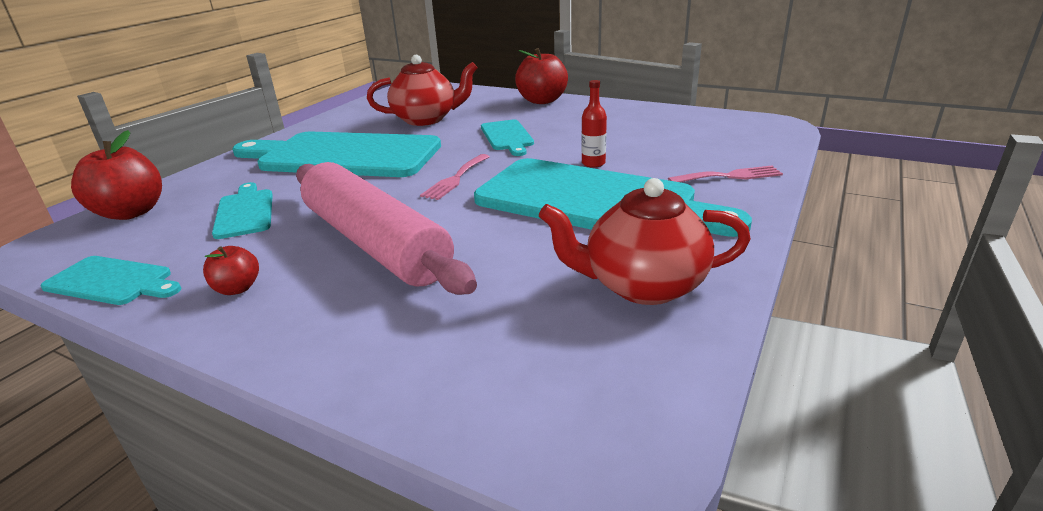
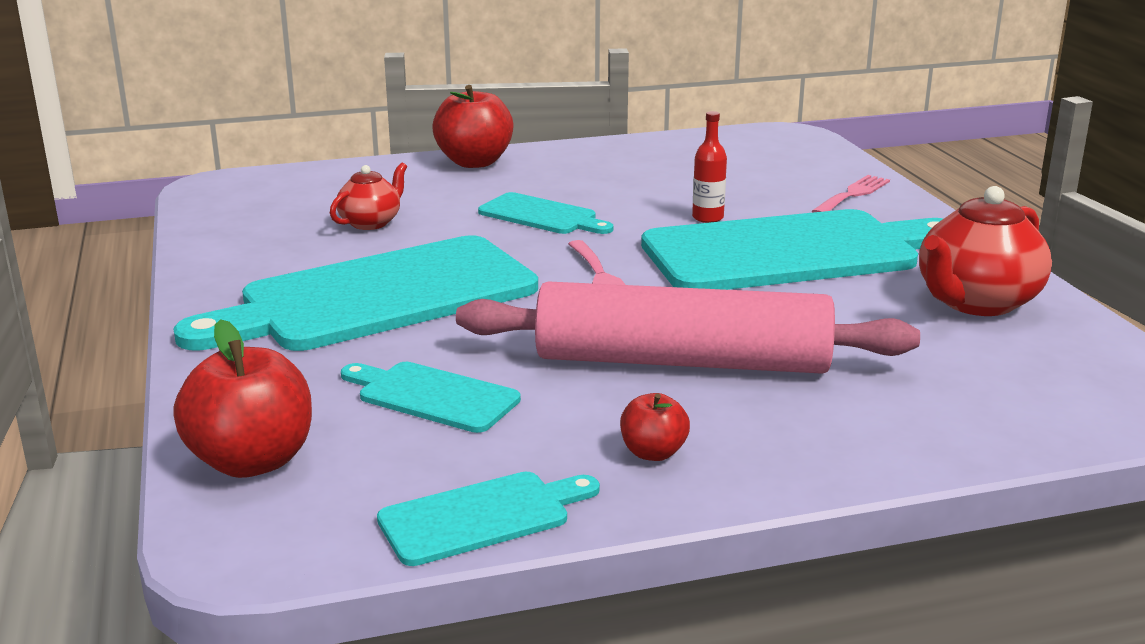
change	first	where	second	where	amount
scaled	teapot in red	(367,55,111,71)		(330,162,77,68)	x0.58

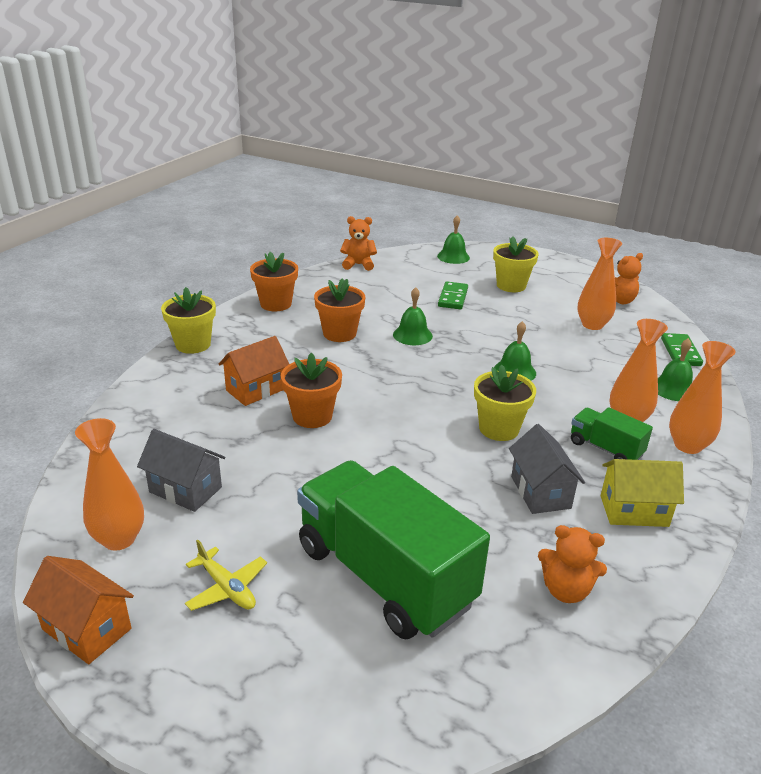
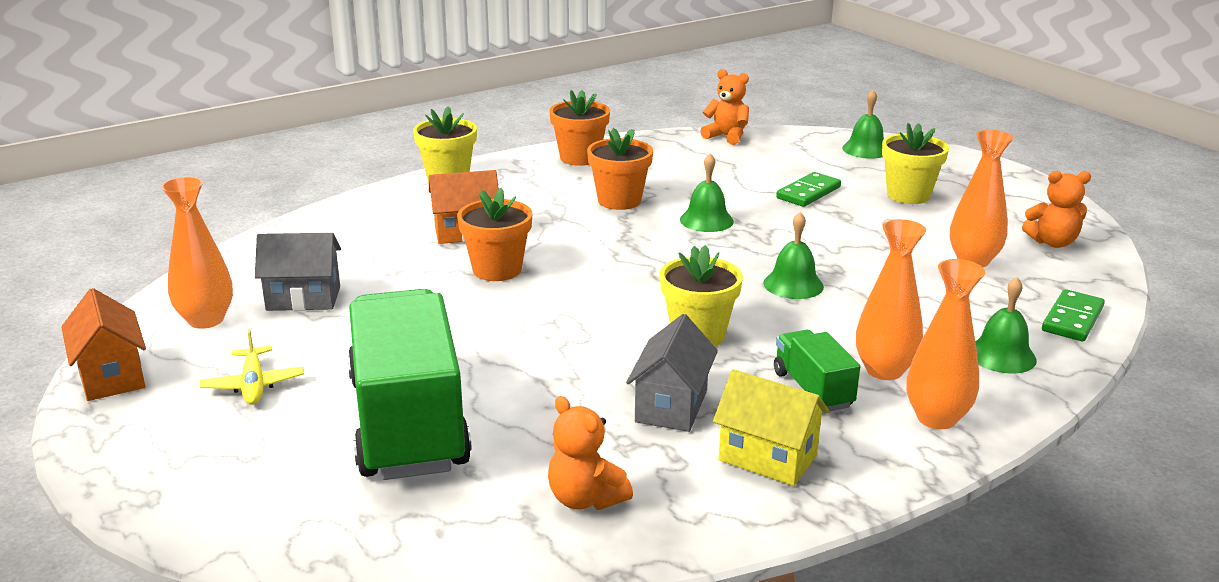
change	first	where	second	where	amount
rotated	house in grey	(137,429,88,83)		(255,233,86,78)	60 degrees counterclockwise

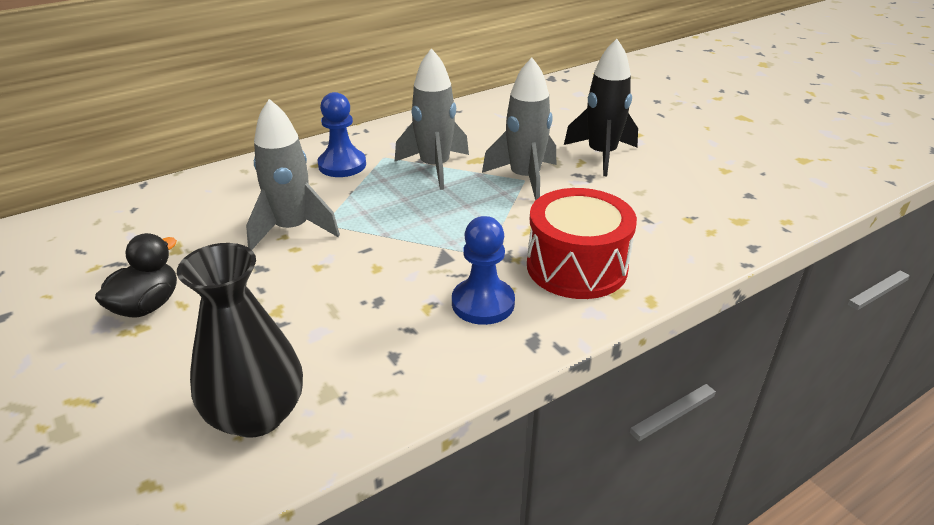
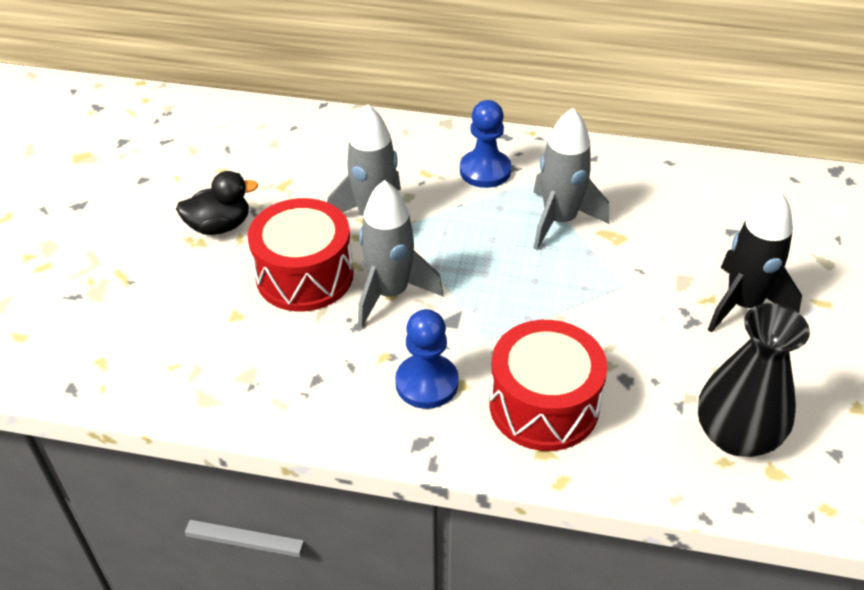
change	first	where	second	where	amount
new			drum in red	(248,198,106,113)	
shifted	rocket in grey	(482,58,74,143)		(358,180,85,148)	
shifted	vase in black	(177,243,126,195)		(698,303,112,154)	

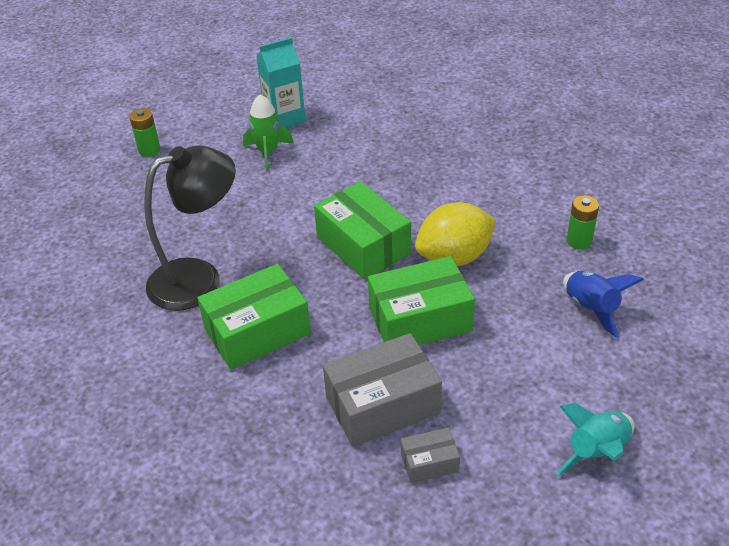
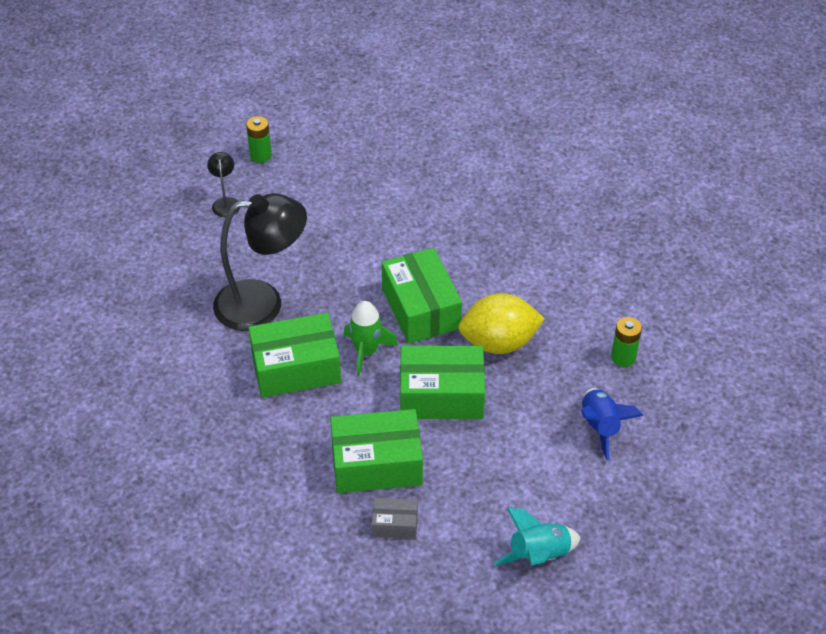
change	first	where	second	where	amount
new			lamp in black	(207,152,33,65)	
repainted	box in grey	(323,333,119,114)	box in green	(330,409,93,84)	
shifted	rocket in green	(243,94,51,77)		(344,301,54,75)	
gone	carton in turquoise	(256,37,50,91)			

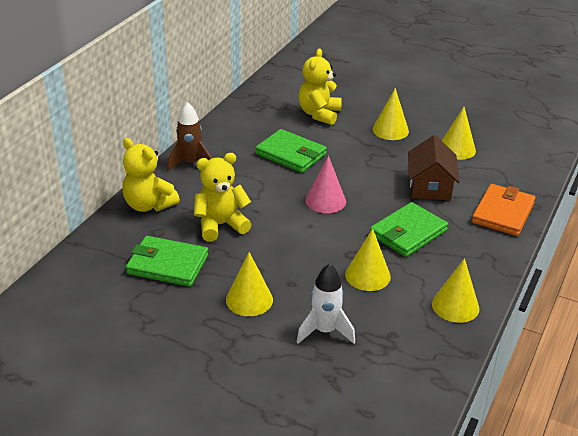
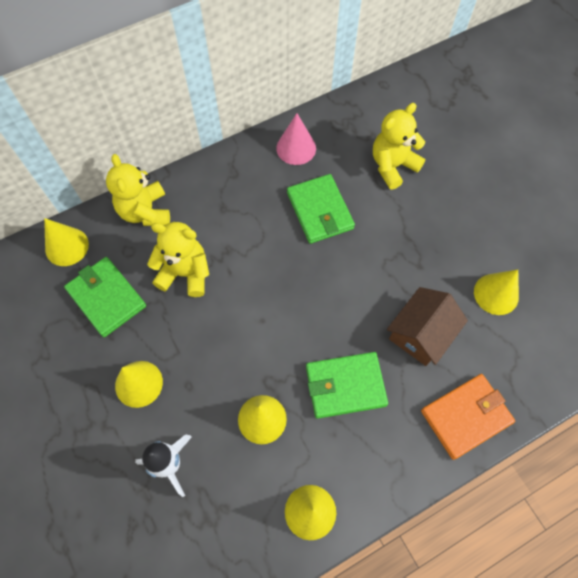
change	first	where	second	where	amount
shifted	cone in yellow	(373,88,36,52)		(44,218,45,48)	
shifted	cone in pink	(305,156,41,57)		(276,113,40,52)	
gone	rocket in brown	(167,102,45,70)			

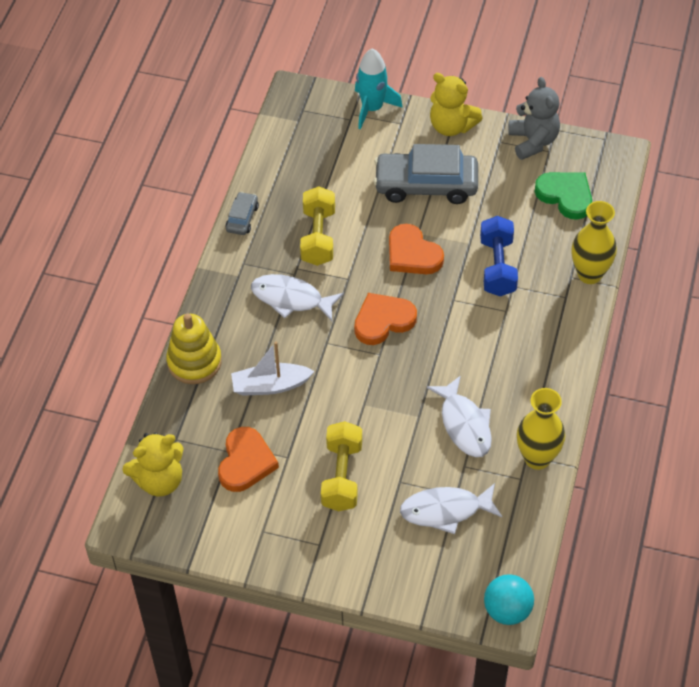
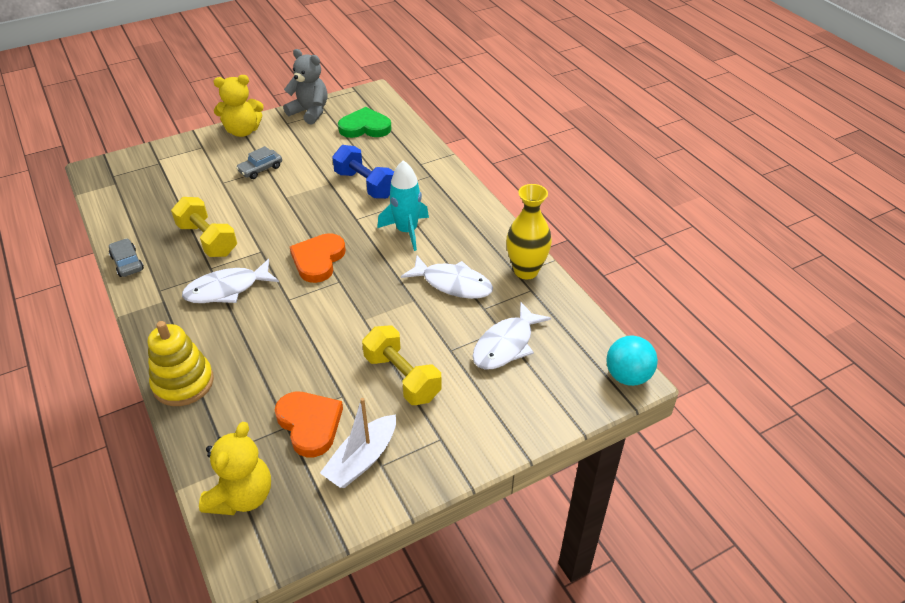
change	first	where	second	where	amount
scaled	car in grey	(374,144,104,60)		(236,146,46,33)	x0.48
shifted	boat in white	(231,341,84,55)		(320,398,76,90)	
shifted	rocket in turquoise	(355,48,48,81)		(377,160,52,91)	
gone	heart in orange	(389,224,55,50)			
gone	vase in yellow	(572,201,45,83)			

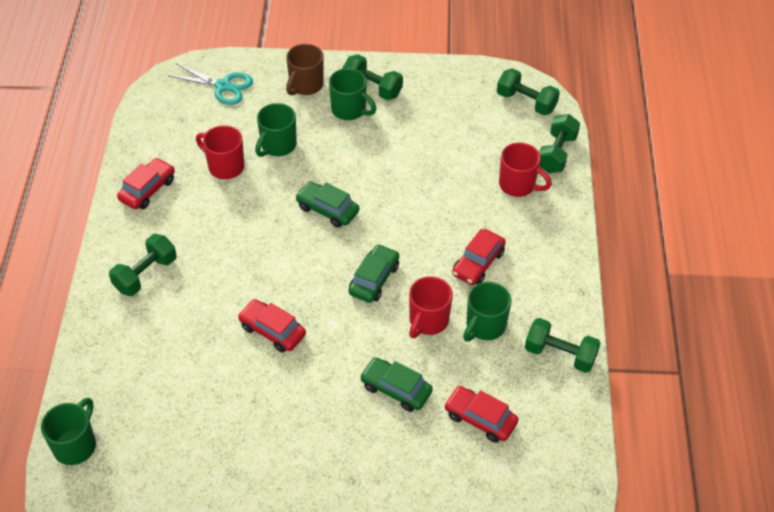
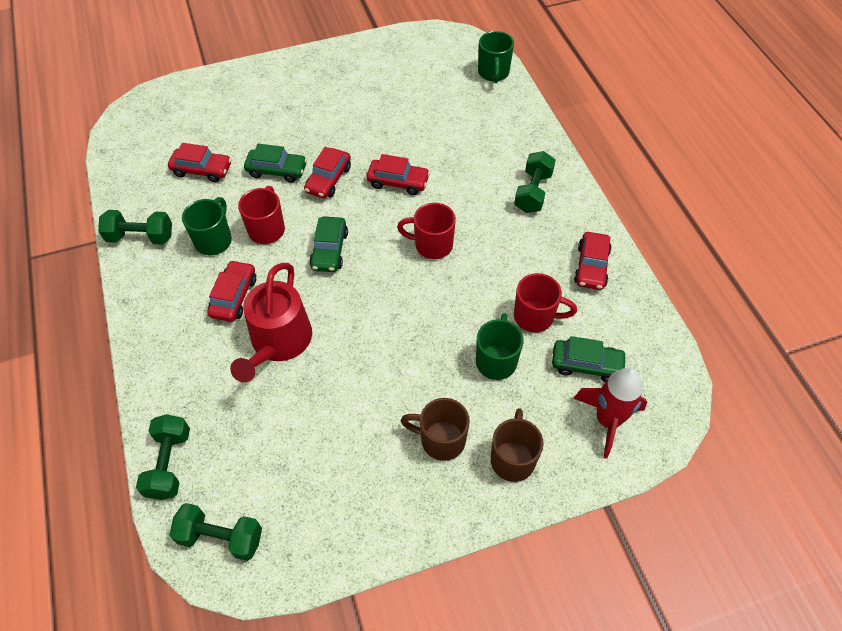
change	first	where	second	where	amount
new			watering can in red	(230,263,82,120)	
new			car in red	(304,147,47,52)	
shifted	mug in red	(499,143,53,54)		(397,203,59,56)	
repainted	mug in green	(329,68,47,52)	mug in brown	(401,398,69,63)	
shifted	car in green	(295,181,64,47)		(552,336,75,46)	
swapped	scissors in turquoise	(169,64,84,41)	rocket in red	(573,368,74,91)	
gone	dumbbell in green	(342,54,61,46)			

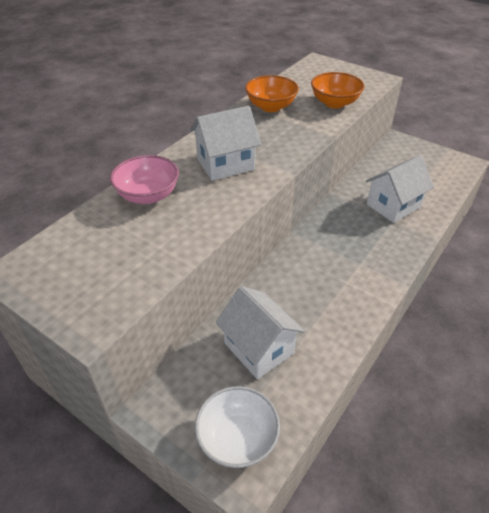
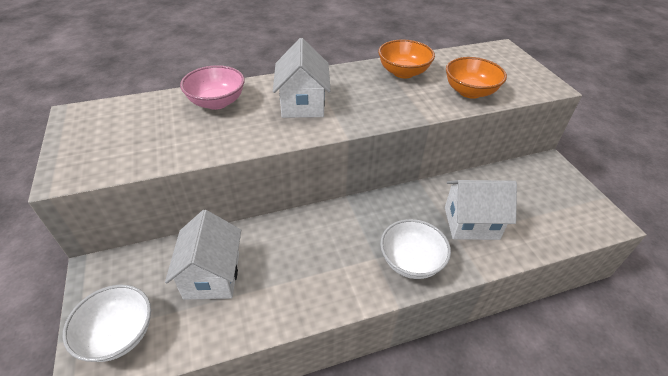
change	first	where	second	where	amount
rotated	house in white	(190,106,71,75)		(273,38,58,80)	75 degrees clockwise
new			bowl in white	(380,219,71,60)	

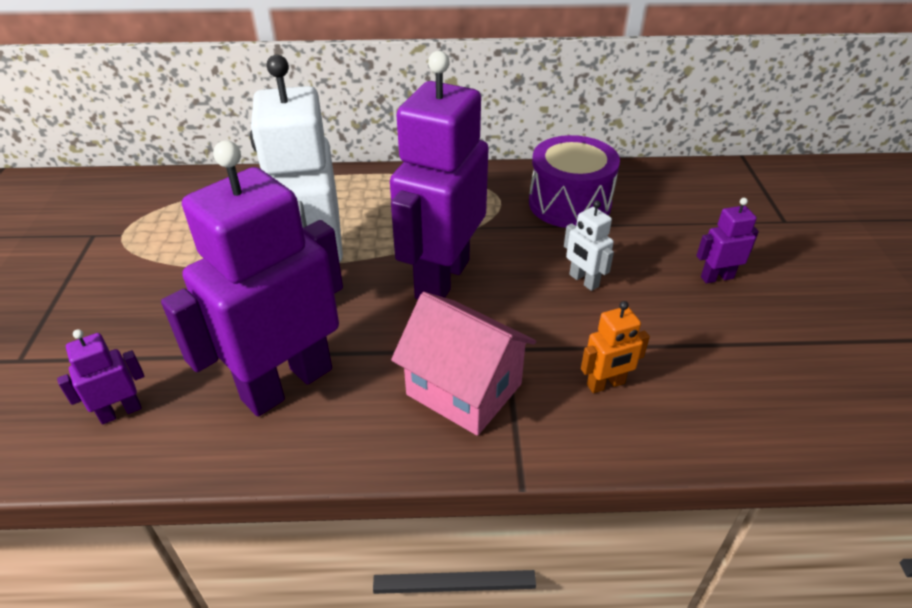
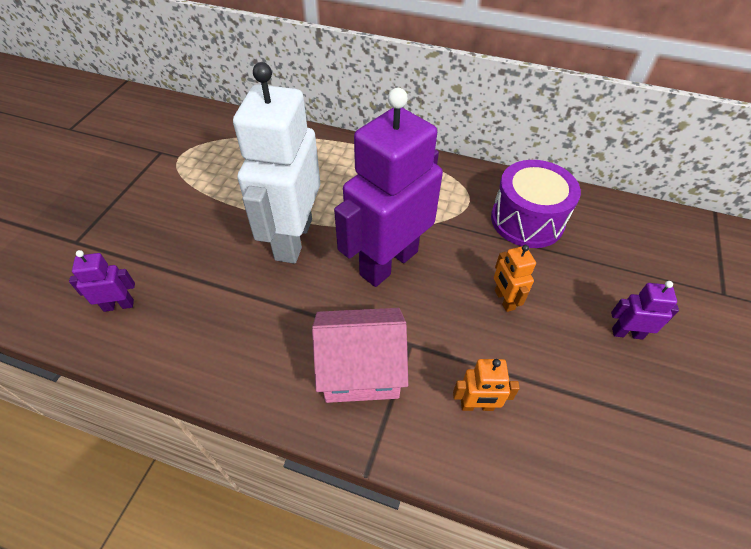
change	first	where	second	where	amount
rotated	house in pink	(391,292,145,144)		(312,308,96,95)	60 degrees counterclockwise
repainted	robot in white	(564,200,50,91)	robot in orange	(494,245,42,67)	
gone	robot in purple	(161,141,182,276)			

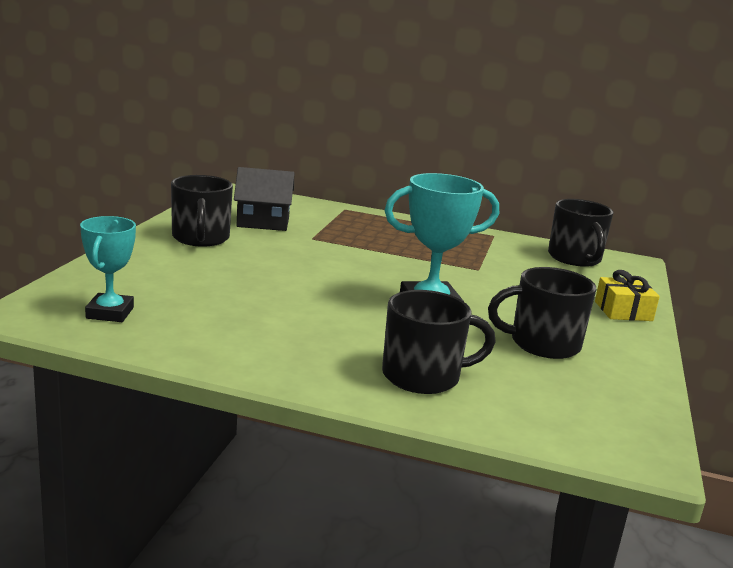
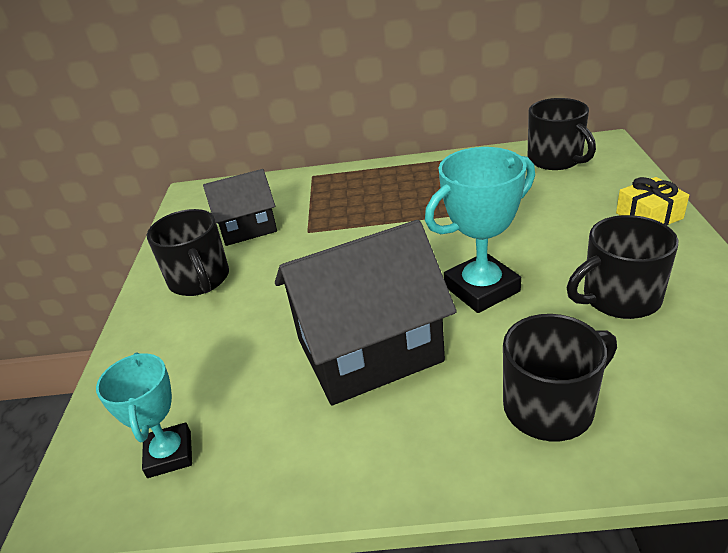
change	first	where	second	where	amount
new			house in black	(275,220,182,185)	

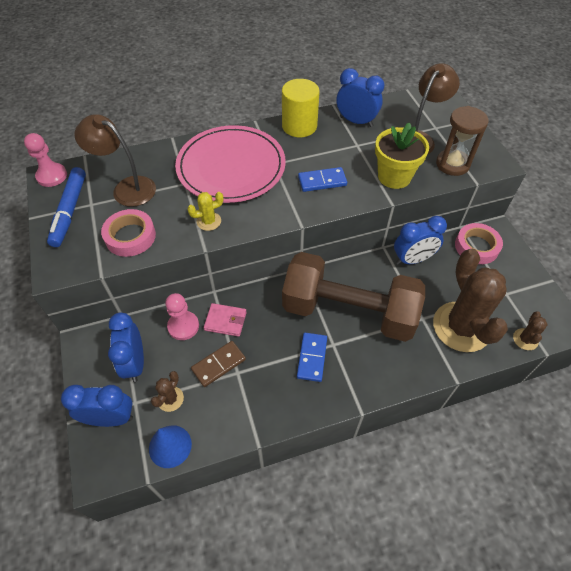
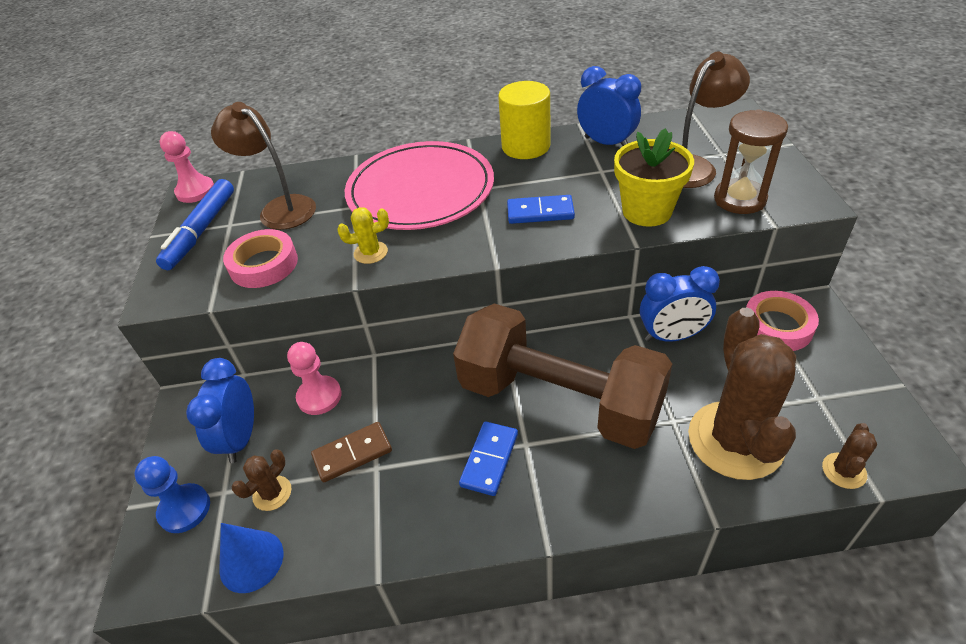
change	first	where	second	where	amount
swapped	clock in blue	(61,385,72,42)	pawn in blue	(134,456,76,77)	
gone	wallet in pink	(204,303,43,34)			

